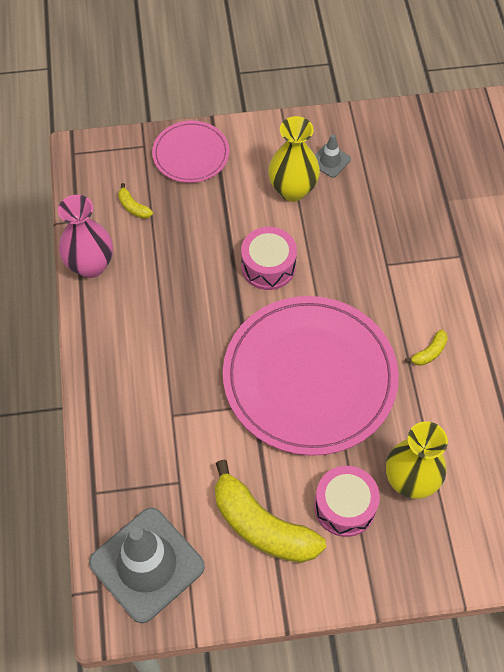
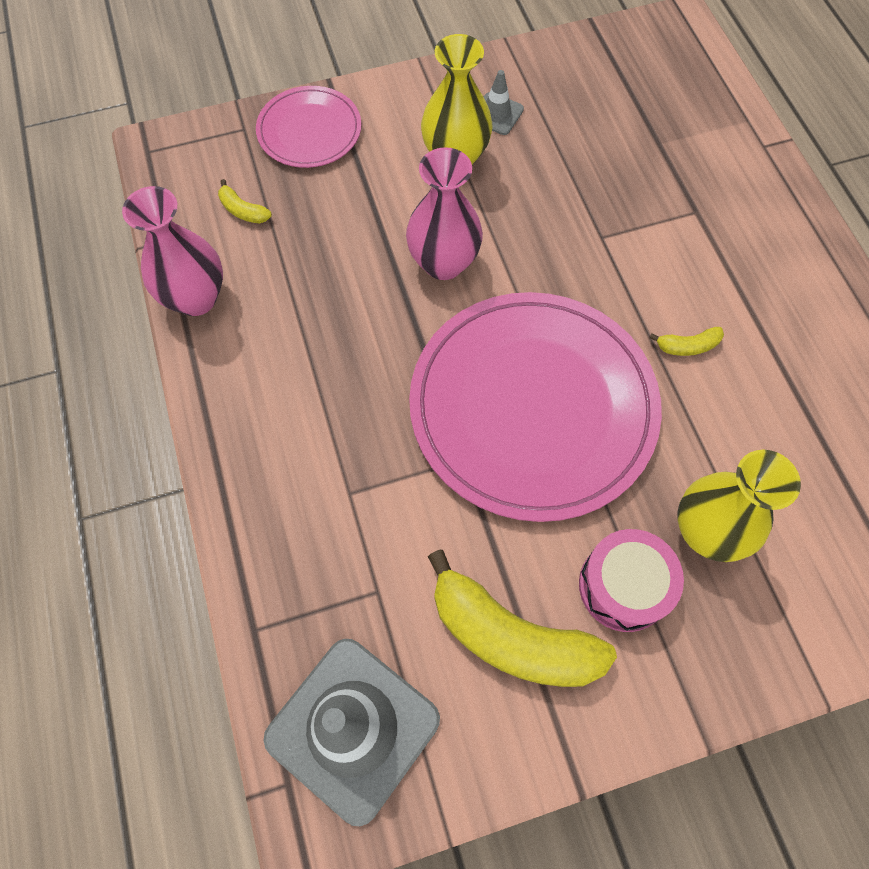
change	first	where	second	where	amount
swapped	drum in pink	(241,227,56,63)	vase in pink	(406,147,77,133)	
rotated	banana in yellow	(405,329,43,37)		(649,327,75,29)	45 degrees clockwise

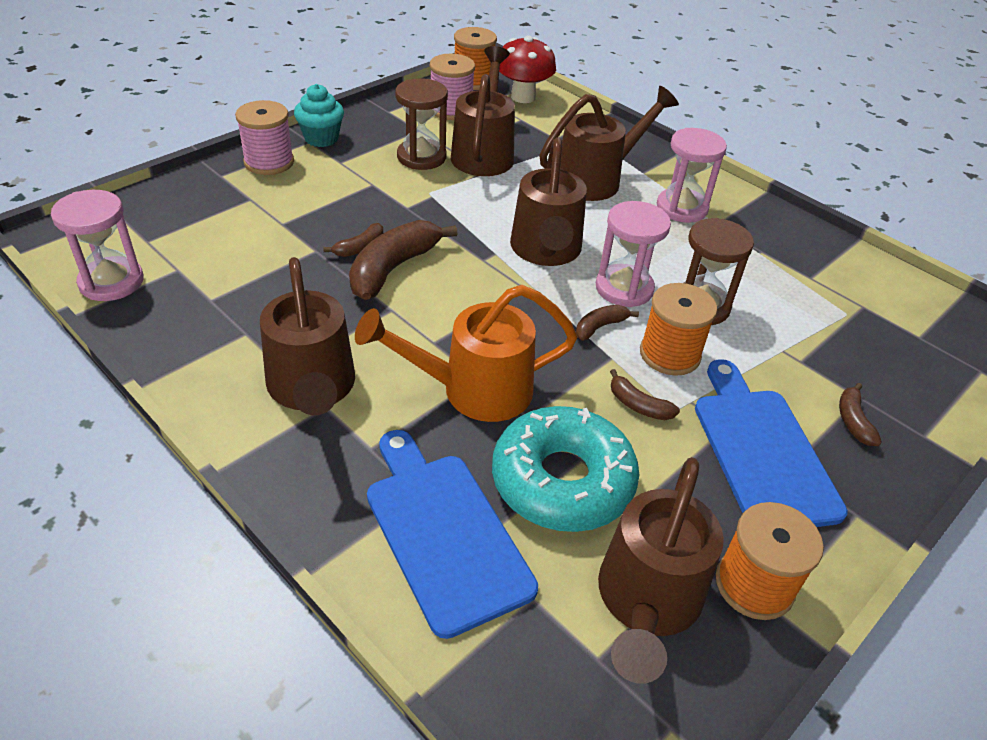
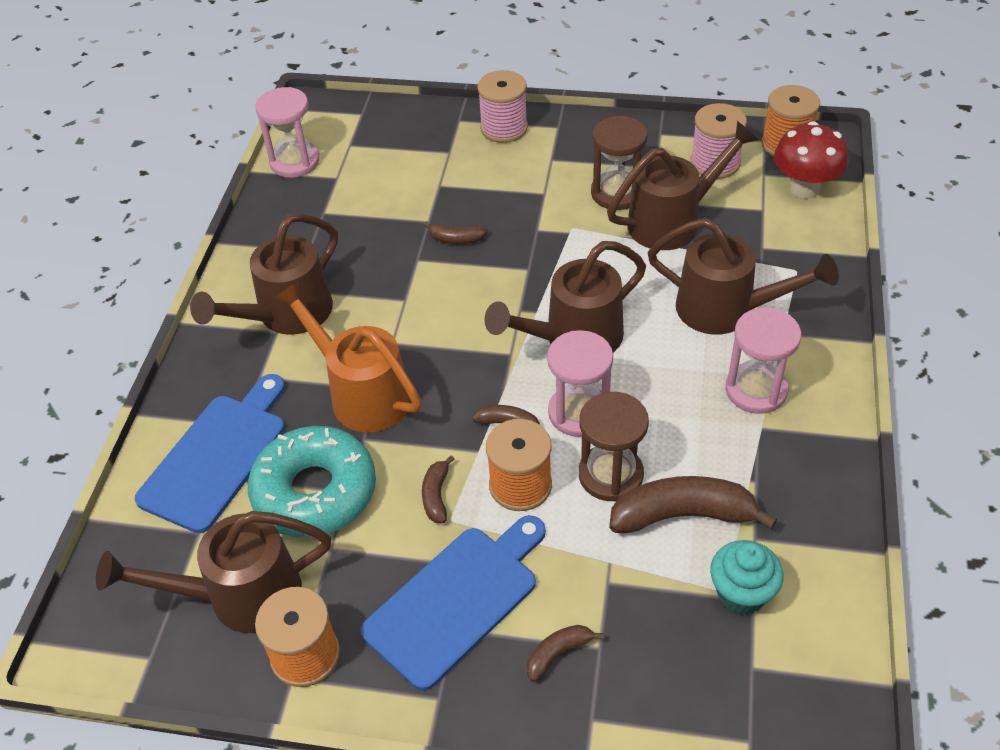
change	first	where	second	where	amount
shifted	banana in brown	(349,220,108,80)		(609,476,168,57)	
shifted	cupcake in turquoise	(294,84,50,63)		(710,540,73,75)	

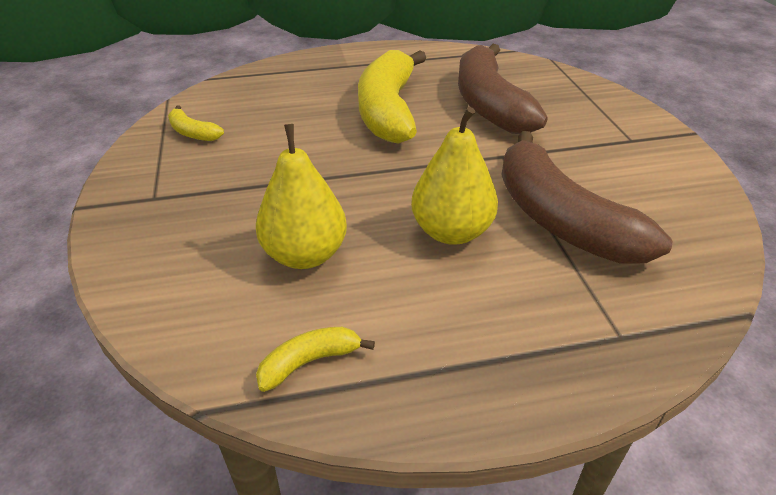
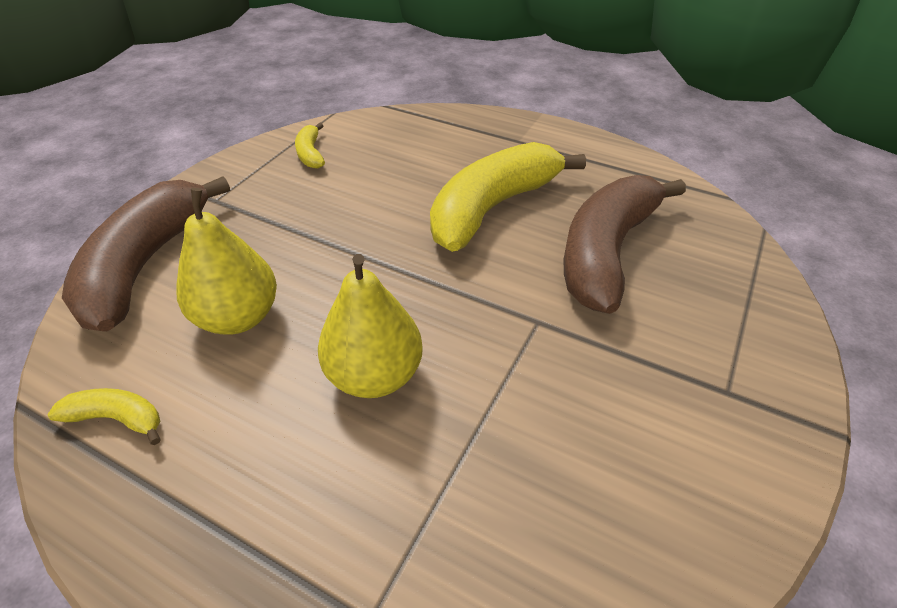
change	first	where	second	where	amount
shifted	banana in brown	(501,131,171,132)		(62,176,168,155)	

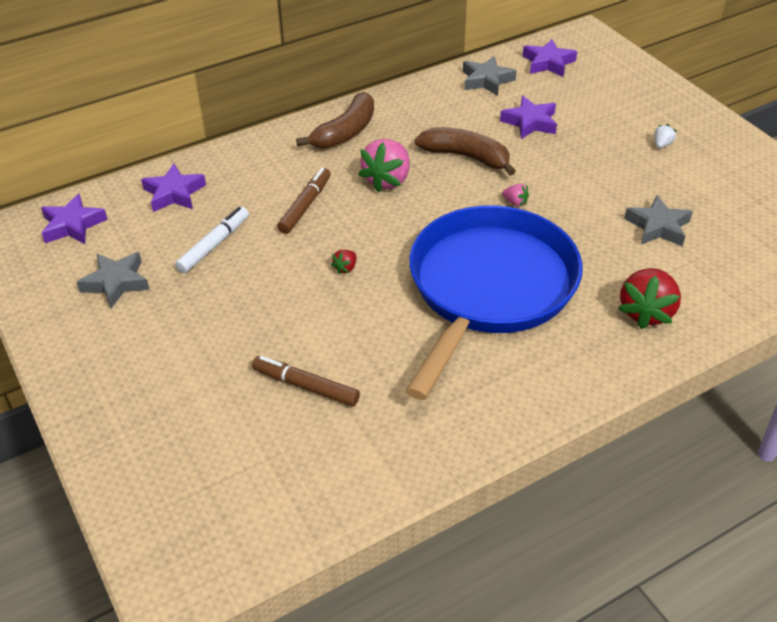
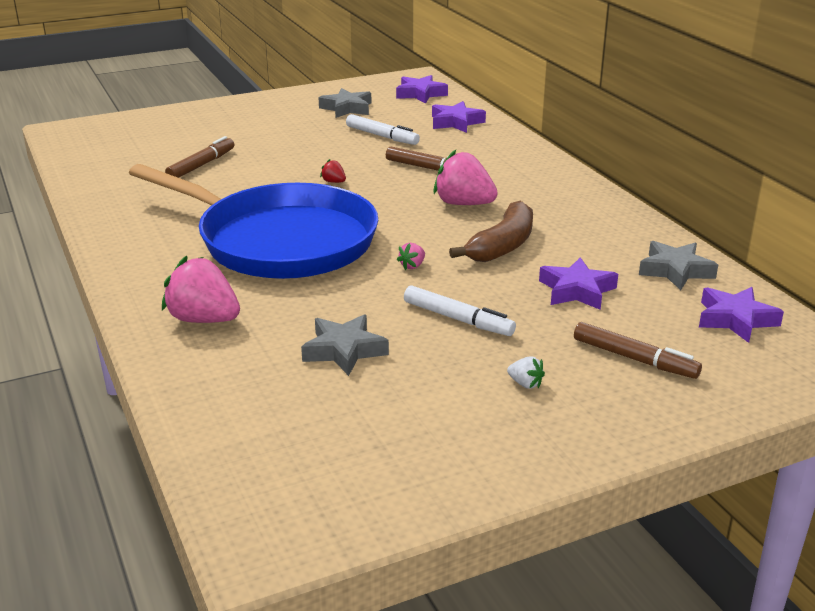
change	first	where	second	where	amount
repainted	strawberry in red	(618,268,63,61)	strawberry in pink	(162,256,78,67)	
new			marker in white	(404,285,112,51)	
new			marker in brown	(574,322,128,57)	
gone	banana in brown	(296,92,78,57)			

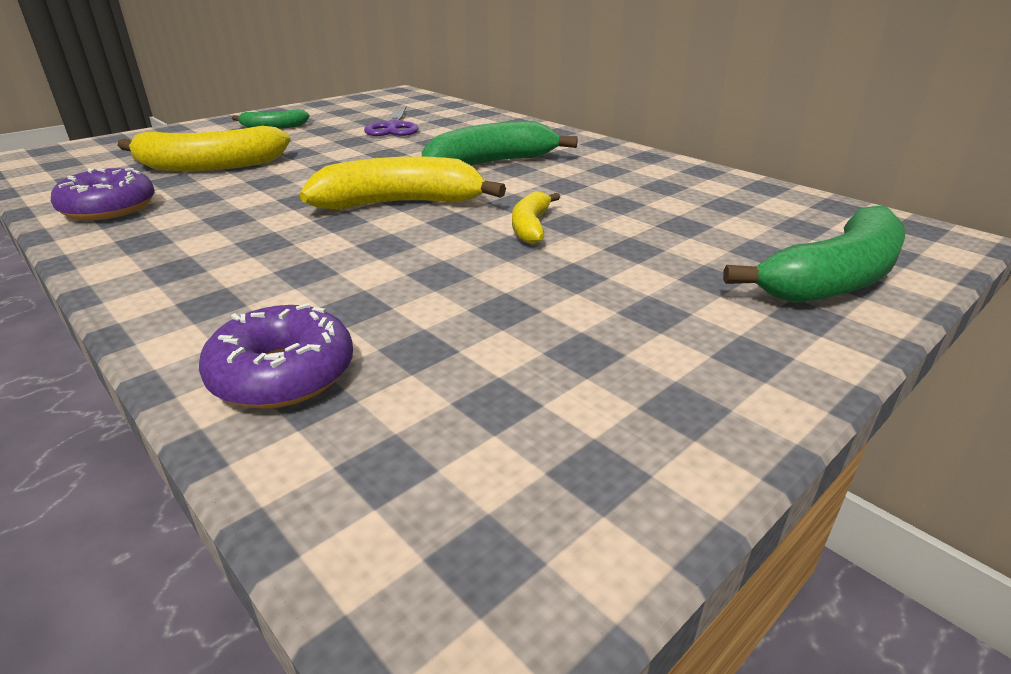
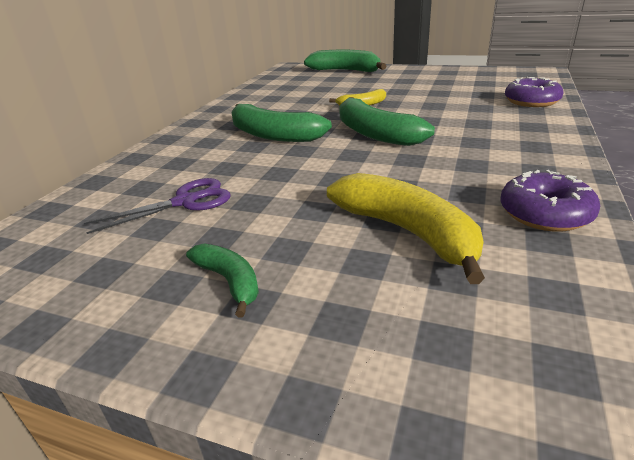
change	first	where	second	where	amount
repainted	banana in yellow	(300,156,206,53)	banana in green	(339,97,96,49)	

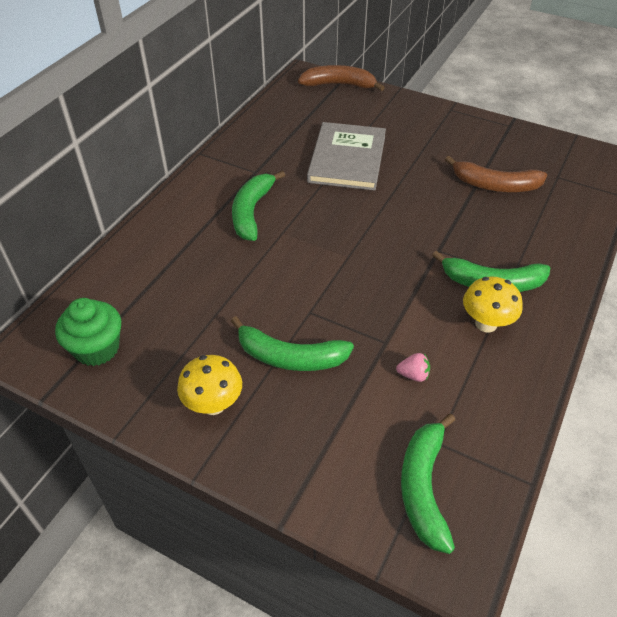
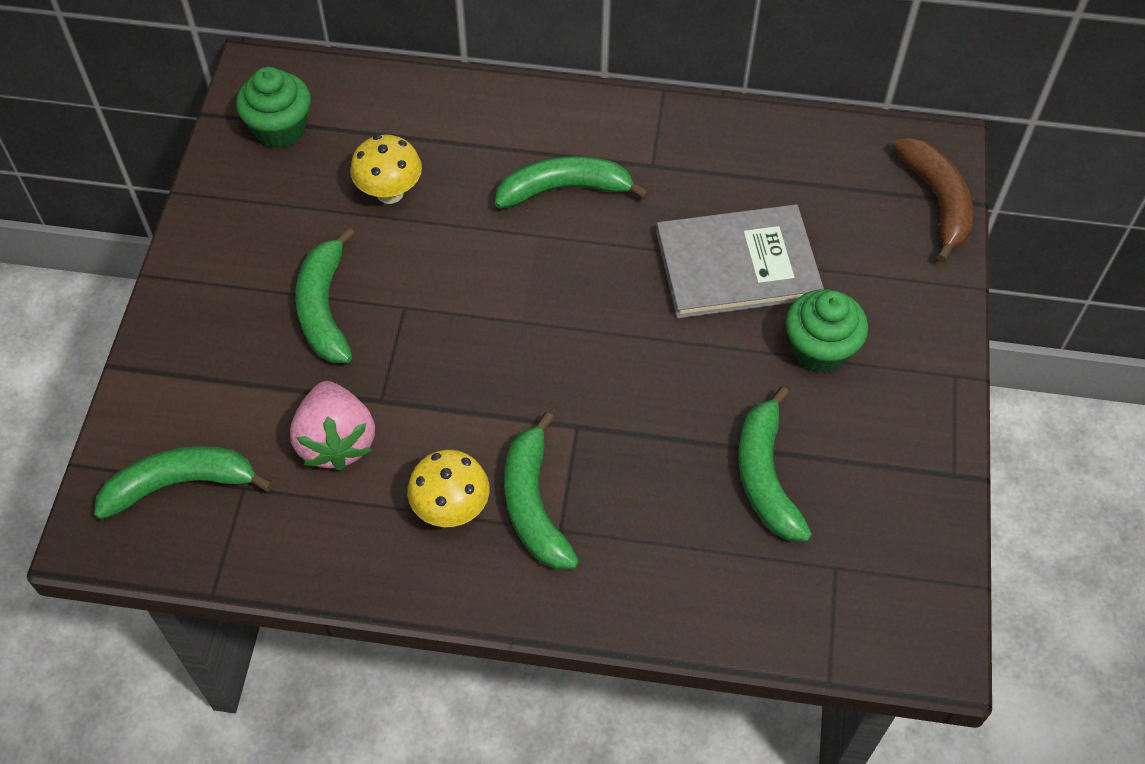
change	first	where	second	where	amount
scaled	strawberry in pink	(396,353,34,29)		(290,381,85,90)	x2.24
shifted	mushroom in yellow	(177,355,65,60)		(350,135,72,69)	
repainted	banana in brown	(445,156,102,36)	banana in green	(739,386,73,155)	
new			cupcake in green	(786,289,82,84)	

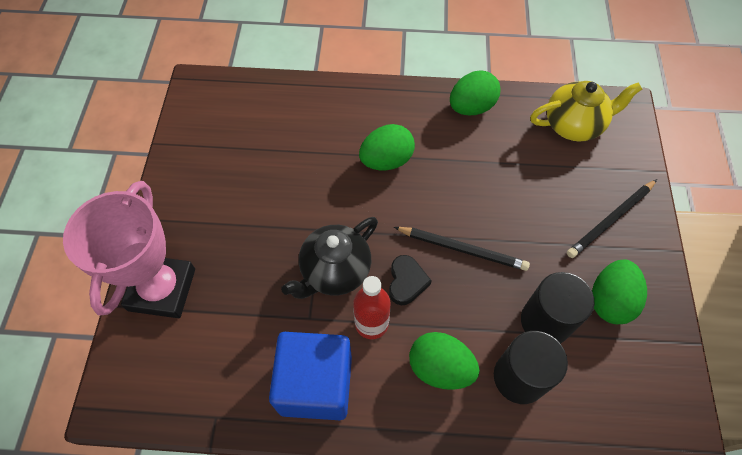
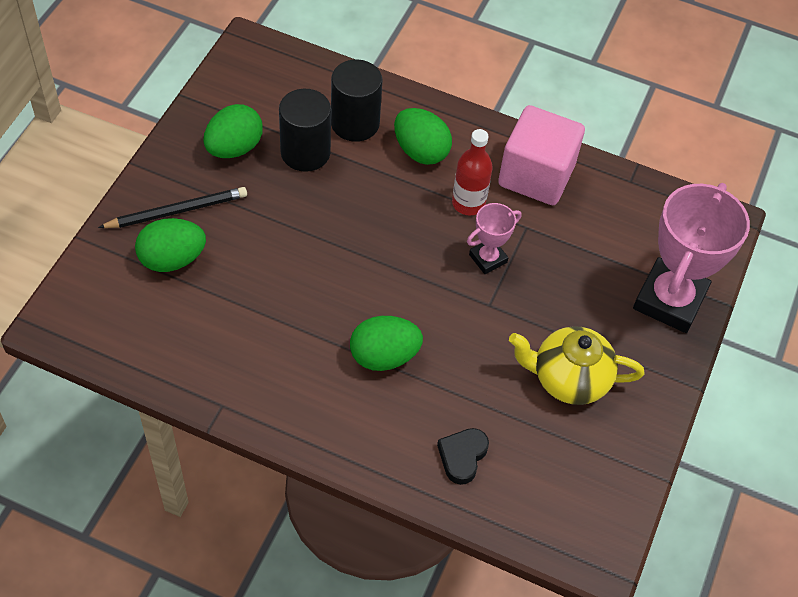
change	first	where	second	where	amount
shifted	egg in green	(450,71,50,44)		(135,218,71,54)	
shifted	heart in black	(389,255,43,50)		(437,428,52,57)	
swapped	teapot in black	(281,217,97,82)	trophy in pink	(467,203,54,71)	
repainted	cube in blue	(269,332,83,88)	cube in pink	(498,105,87,100)	
shifted	teapot in yellow	(530,81,112,61)		(509,326,135,79)	
gone	pencil in black	(394,227,136,44)			

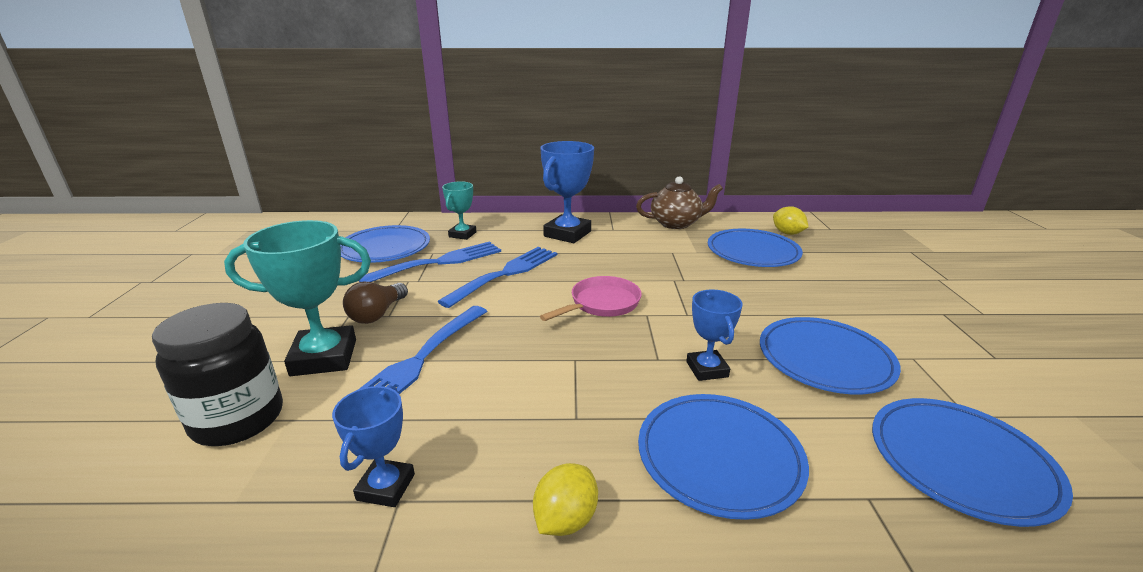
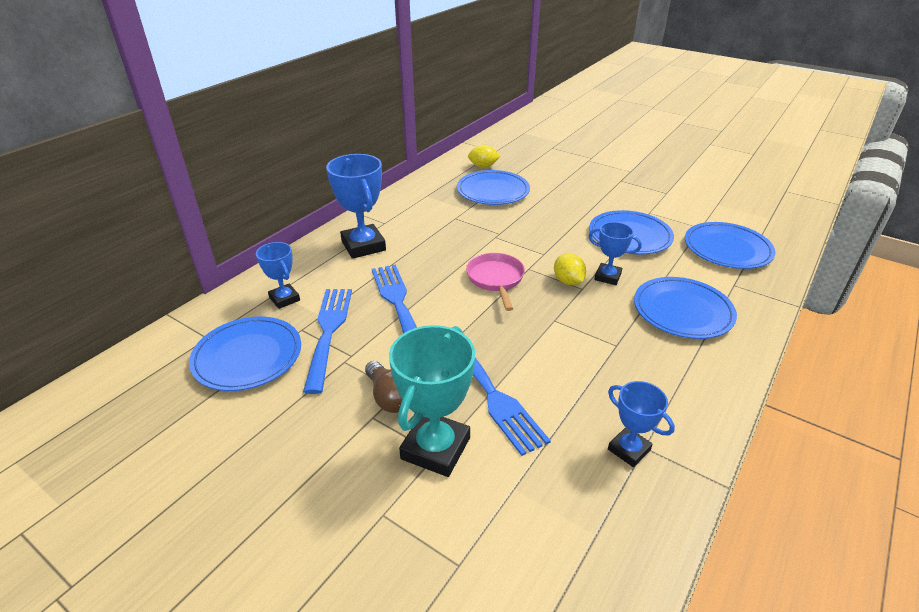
change	first	where	second	where	amount
repainted	trophy in turquoise	(442,181,34,59)	trophy in blue	(256,242,44,67)	
shifted	lemon in yellow	(533,463,65,73)		(554,253,32,32)	
gone	jar in black	(152,303,131,143)			
gone	teapot in brown	(636,176,87,53)			

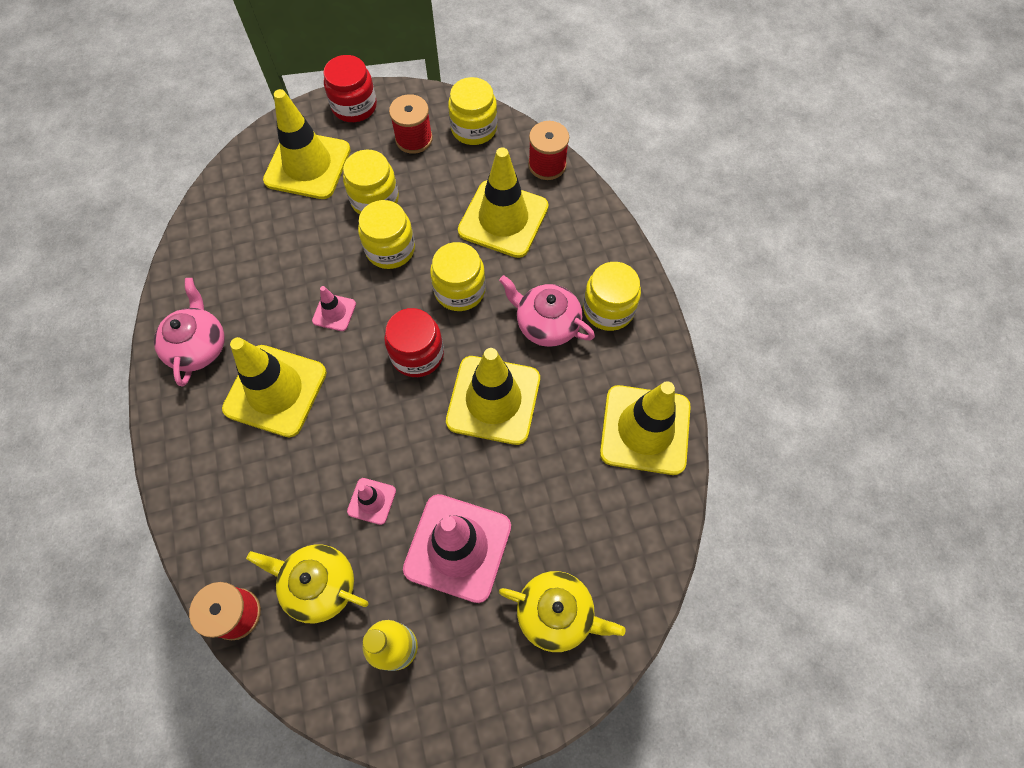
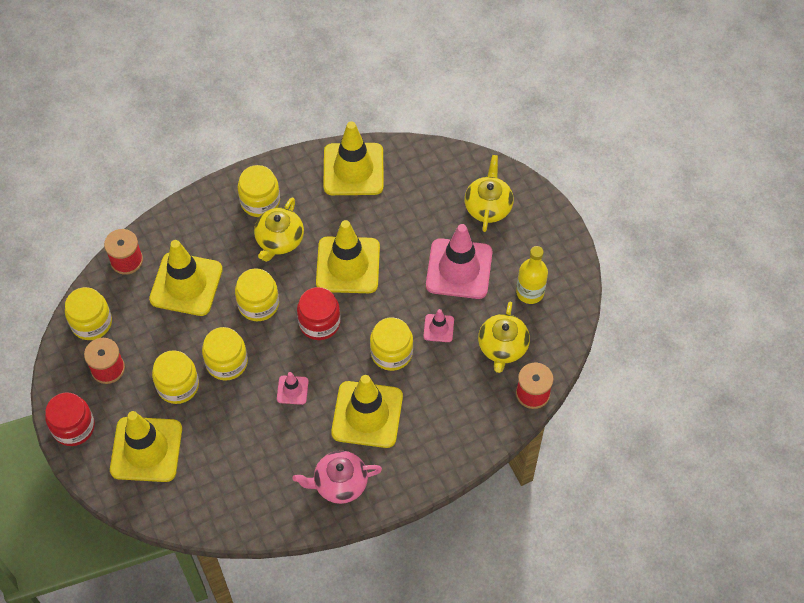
change	first	where	second	where	amount
repainted	teapot in pink	(499,275,96,72)	teapot in yellow	(254,197,50,65)	
new			jar in yellow	(370,317,43,54)	

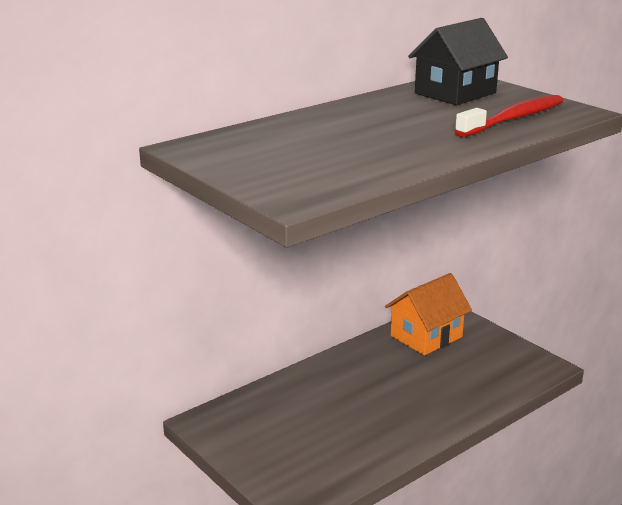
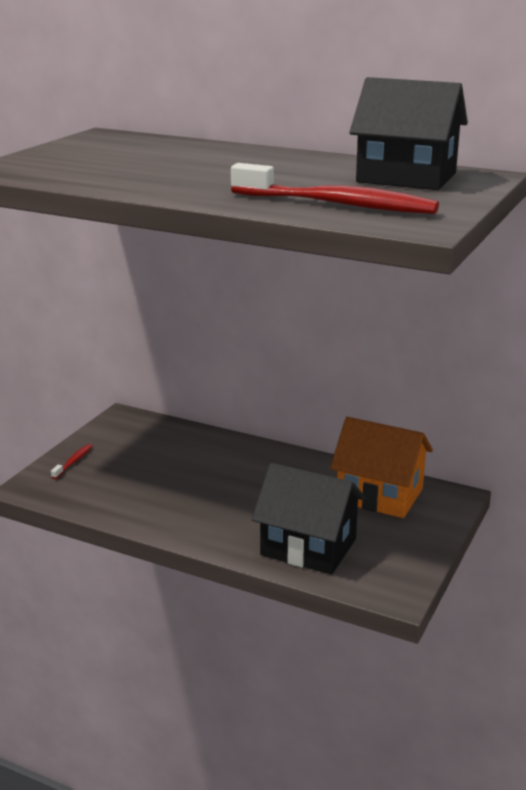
change	first	where	second	where	amount
new			toothbrush in red	(51,444,41,35)	
new			house in black	(252,463,114,111)	

